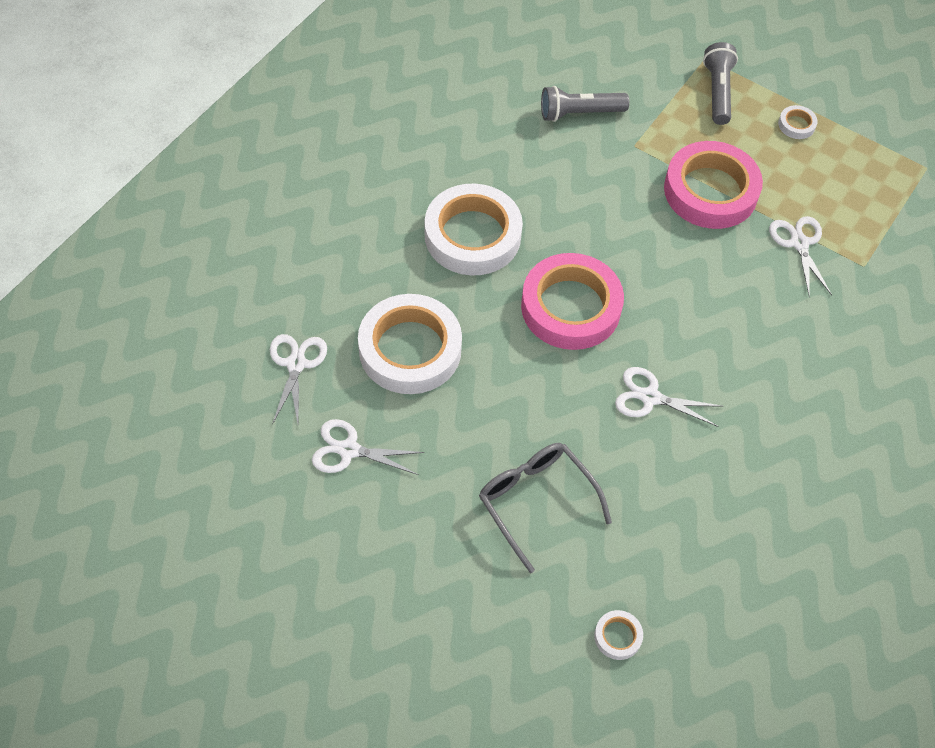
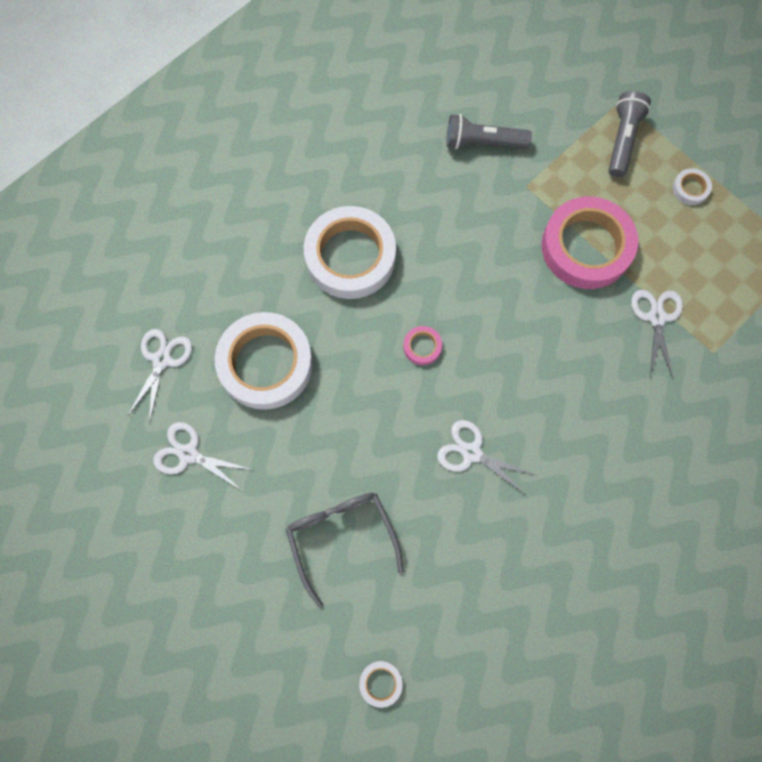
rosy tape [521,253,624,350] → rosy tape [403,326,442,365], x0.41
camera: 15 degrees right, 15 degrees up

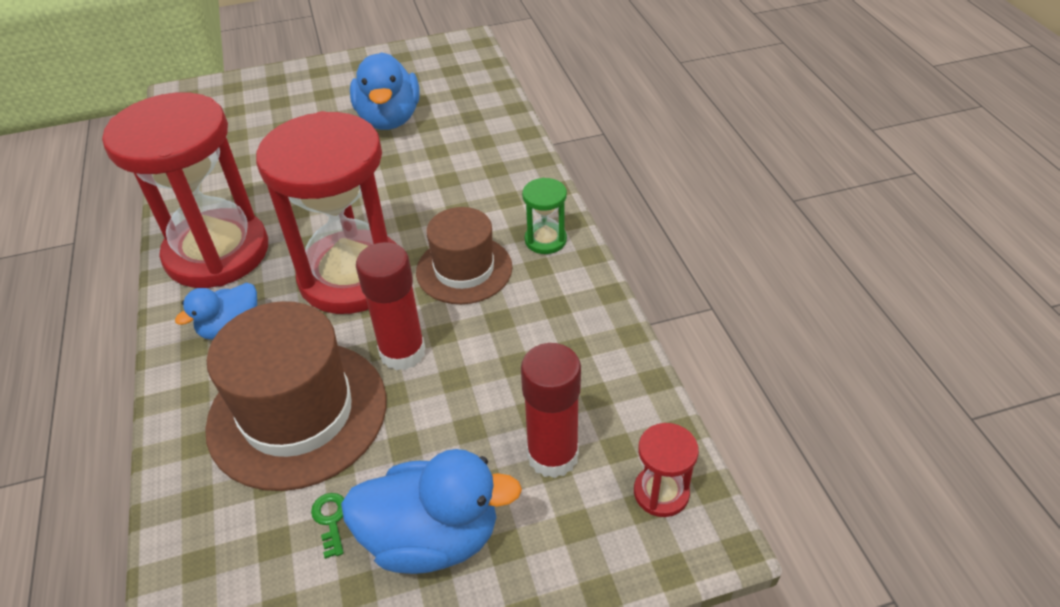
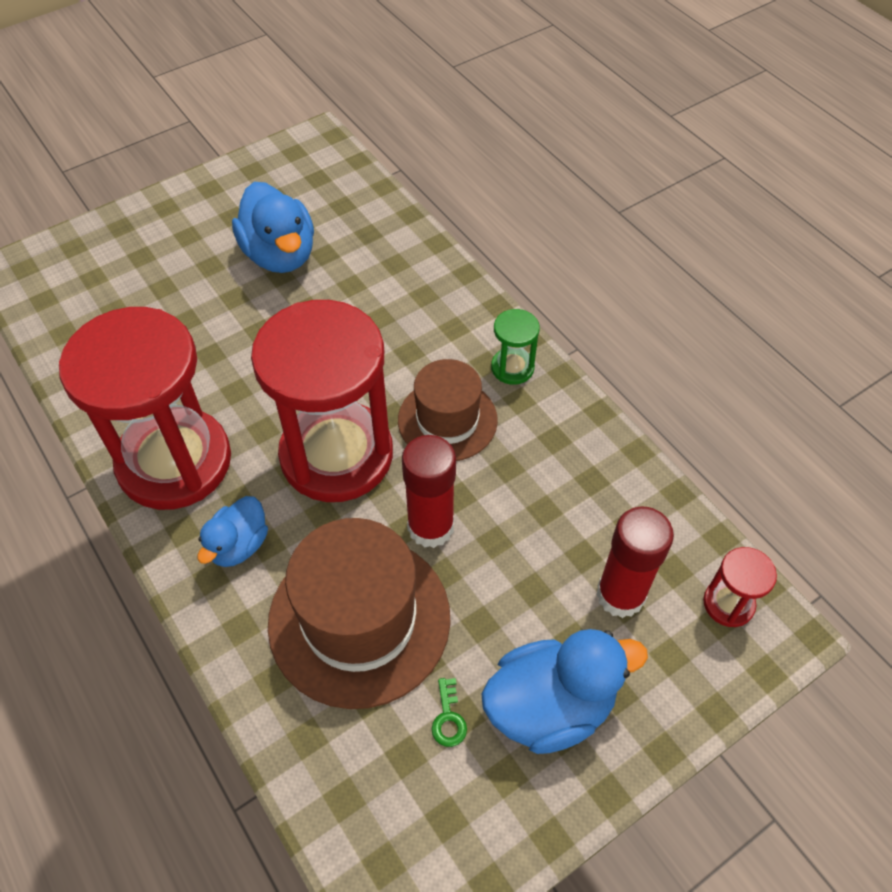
leaf-green door key [311,493,344,559] → leaf-green door key [432,678,467,747], 150 degrees counterclockwise
camera: 20 degrees left, 10 degrees up

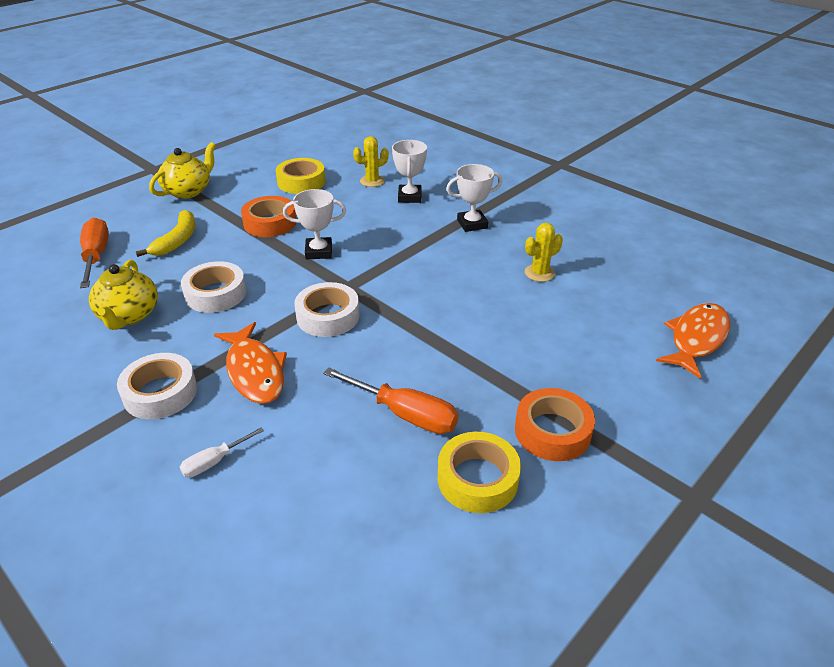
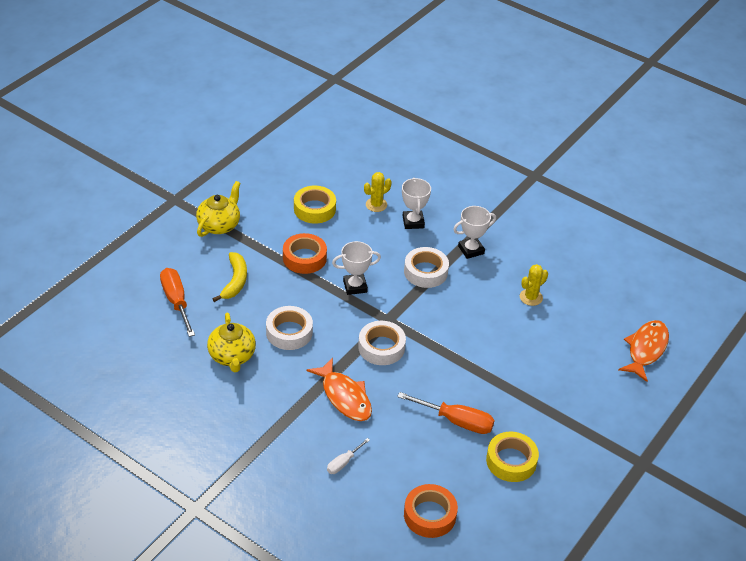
snow-white tape [117,353,197,419] → snow-white tape [404,247,449,288], relocated
orange-coloured tape [515,388,595,461] → orange-coloured tape [404,484,458,538], relocated
camera: 10 degrees left, 5 degrees up

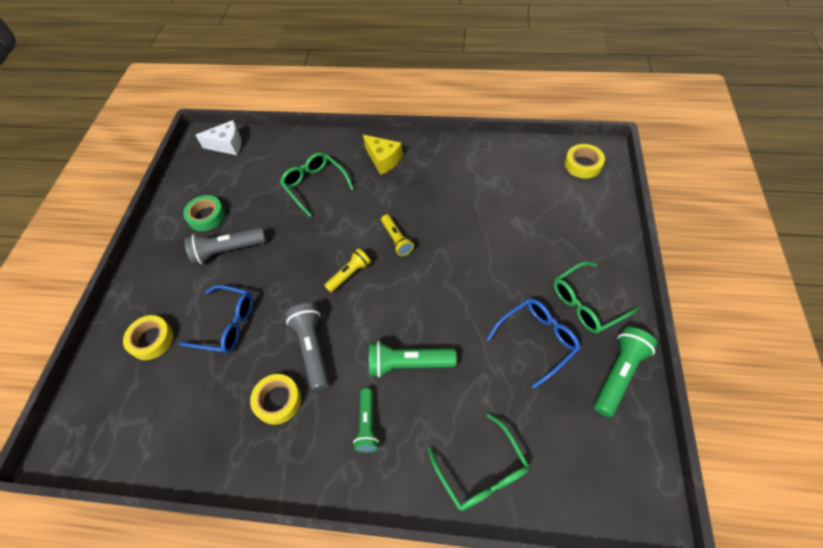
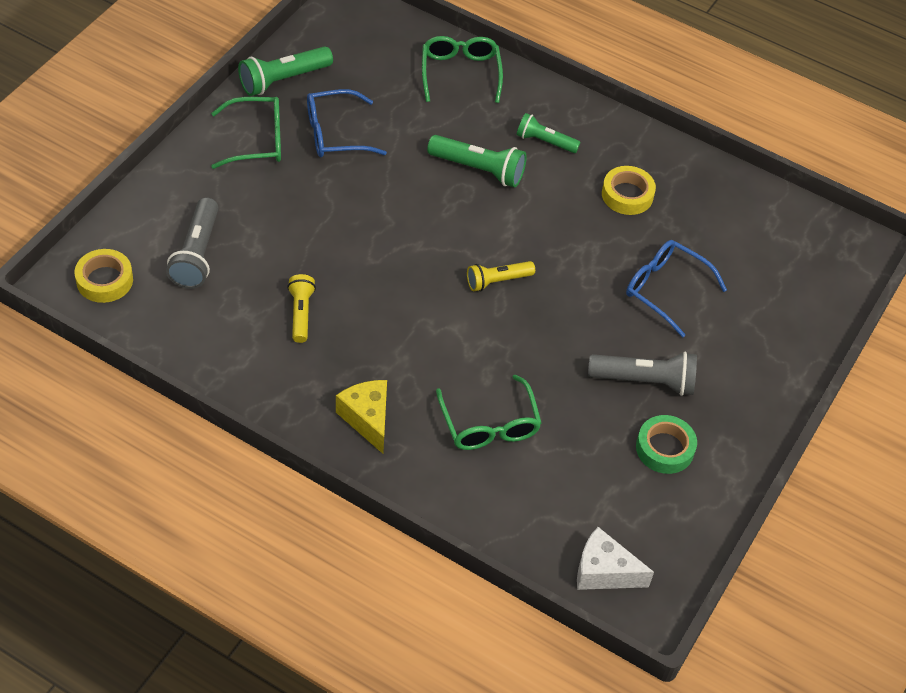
bright yellow tape [123,315,173,360] → -
gray pocket torch [286,303,329,391] → gray pocket torch [166,197,219,289], relocated
bright yellow pocket torch [381,215,414,256] → bright yellow pocket torch [287,274,316,343], relocated
leaf-green pocket torch [353,388,379,452] → leaf-green pocket torch [516,113,581,153], 90 degrees counterclockwise
camera: 165 degrees left, 5 degrees down

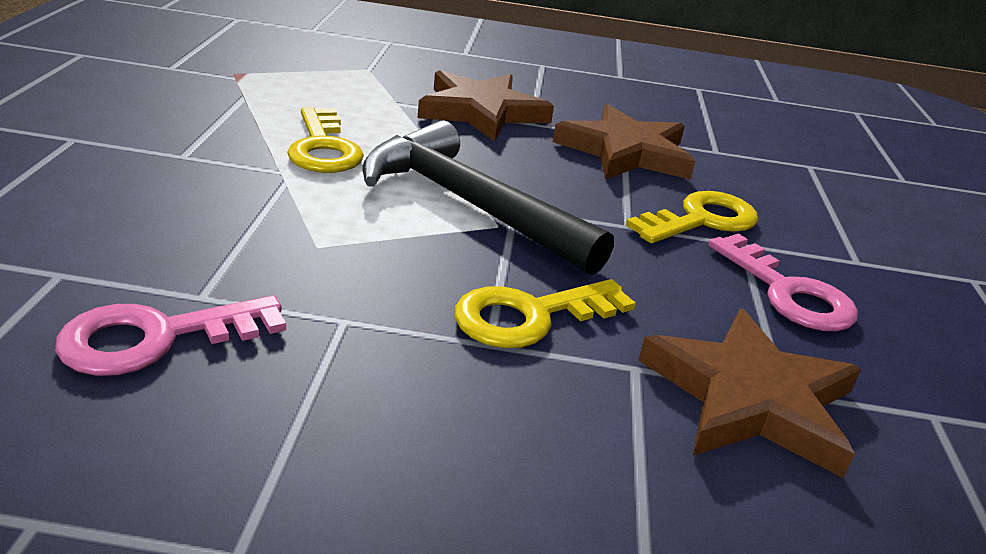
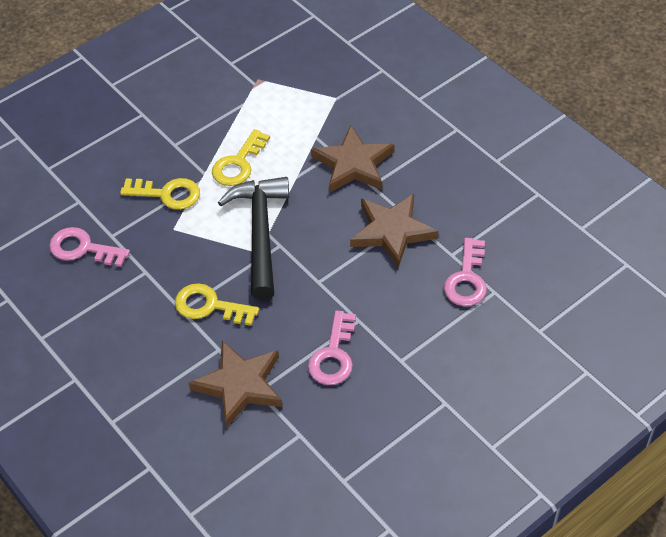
- → rosy door key [444,238,487,306]
bright yellow door key [626,191,758,243] → bright yellow door key [120,178,200,210], relocated
camera: 50 degrees right, 20 degrees up

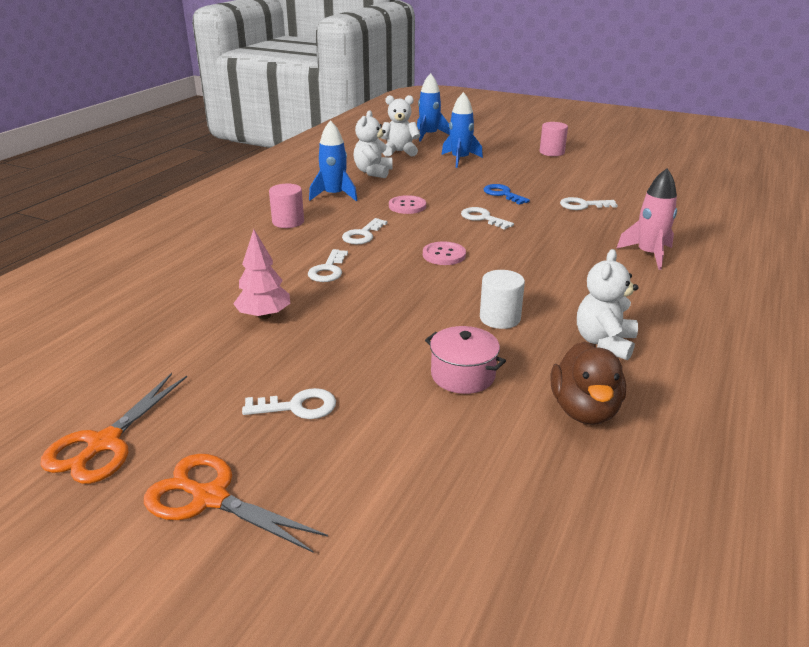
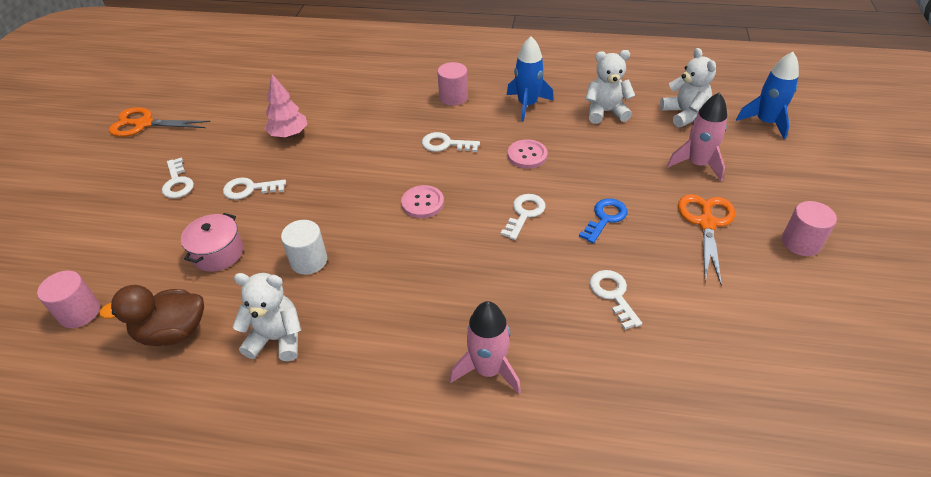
- → rosy cylinder shape [37,271,100,328]
orange-coloured shears [144,454,328,552] → orange-coloured shears [678,194,735,286], relocated
snow-white door key [308,249,348,282] → snow-white door key [223,177,286,200], relocated
blue rocket [442,92,483,168] → rosy rocket [667,92,727,181]
camera: 75 degrees right, 15 degrees up

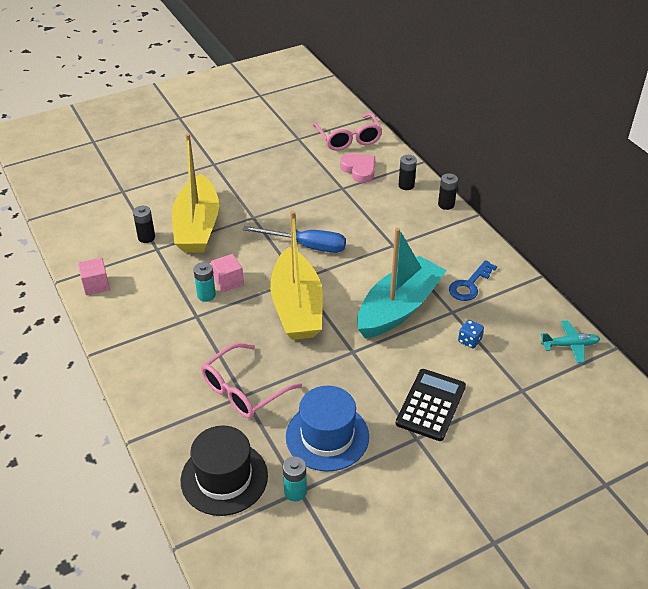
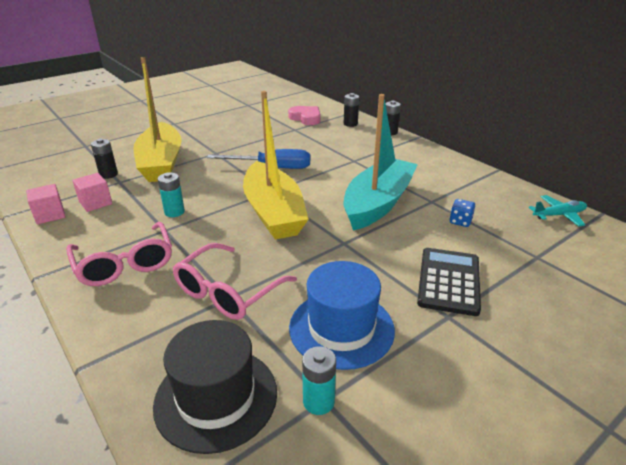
blue door key [449,260,497,301] → -
rosy solid cube [211,254,244,293] → rosy solid cube [72,173,112,212], relocated
rosy eyeglasses [313,113,382,151] → rosy eyeglasses [66,222,172,286], relocated
camera: 10 degrees left, 10 degrees down

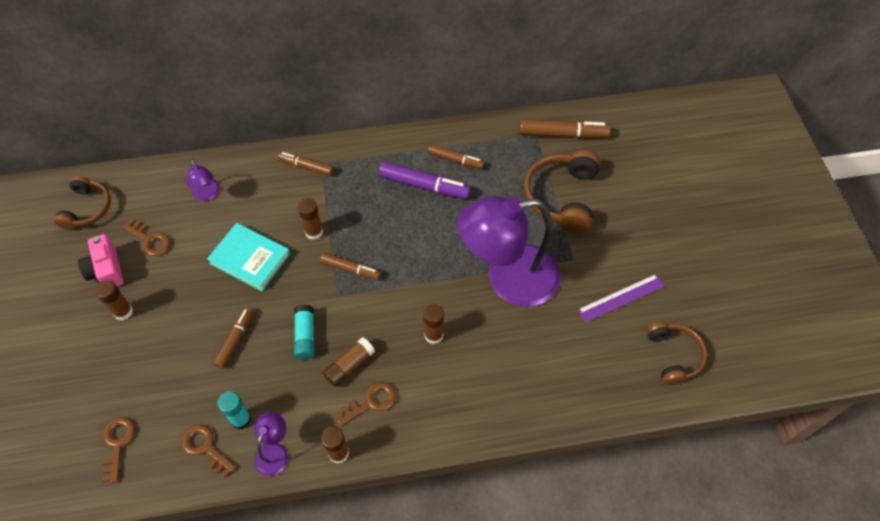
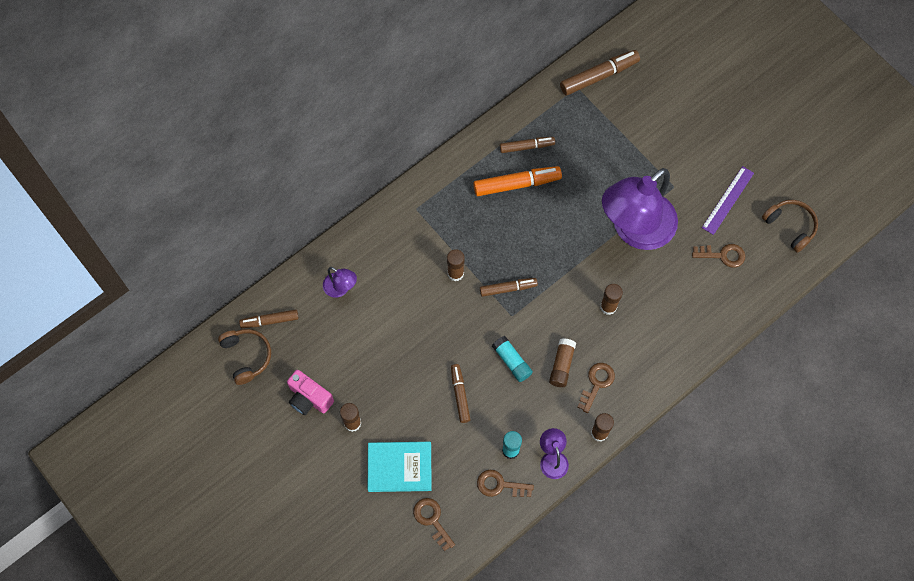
dark brown headset [524,150,600,233] → -
dark brown door key [122,219,171,256] → dark brown door key [692,244,745,267], relocated
teal hardcover [207,223,290,291] → teal hardcover [368,442,432,492], relocated
dark brown marker [278,152,334,176] → dark brown marker [239,310,299,328], relocated
purple marker [379,162,471,199] → orange-coloured marker [473,166,562,196]
camera: 30 degrees left, 10 degrees up

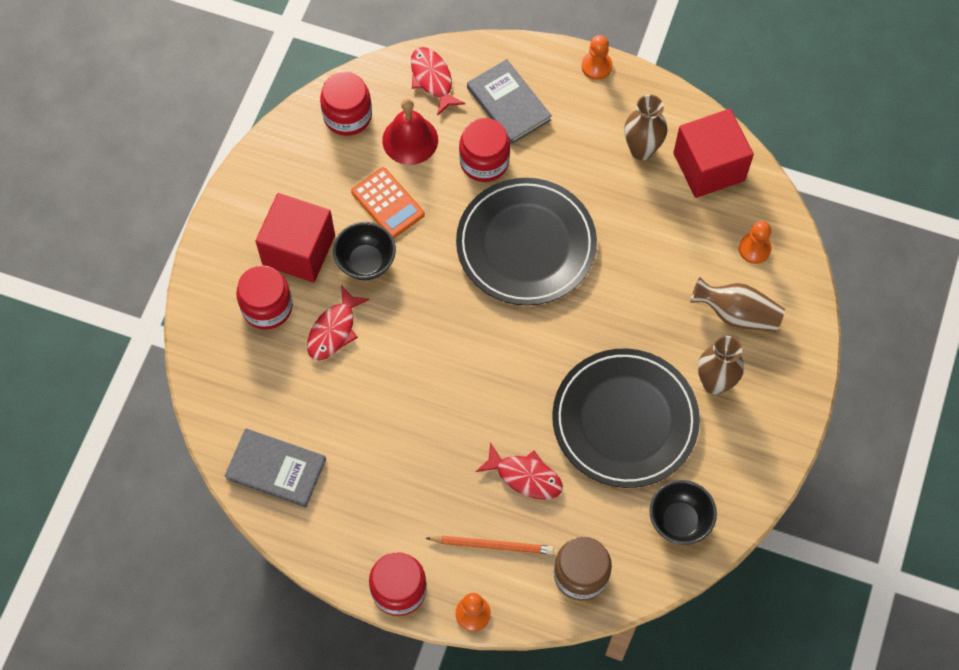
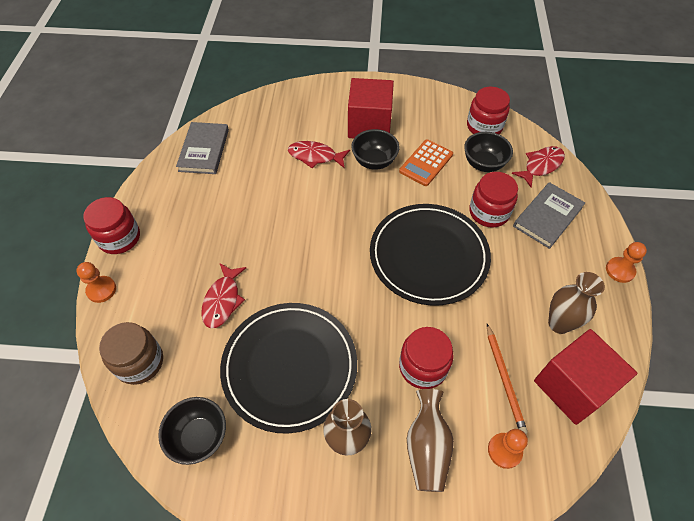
scarlet jam jar [236,265,293,330] → scarlet jam jar [399,327,454,389], relocated
orange-coloured pencil [426,536,554,554] → orange-coloured pencil [487,324,528,434], relocated
scarlet hand bell [382,98,438,165] → ebony bowl [464,132,513,172]
camera: 75 degrees right, 10 degrees down

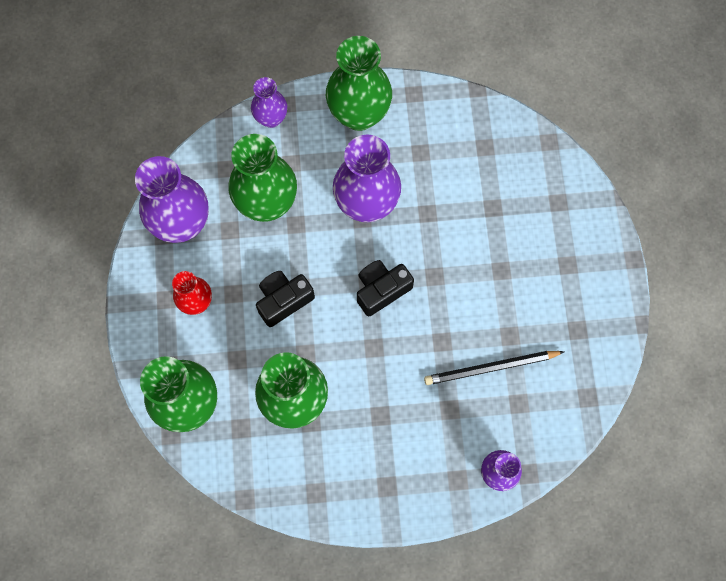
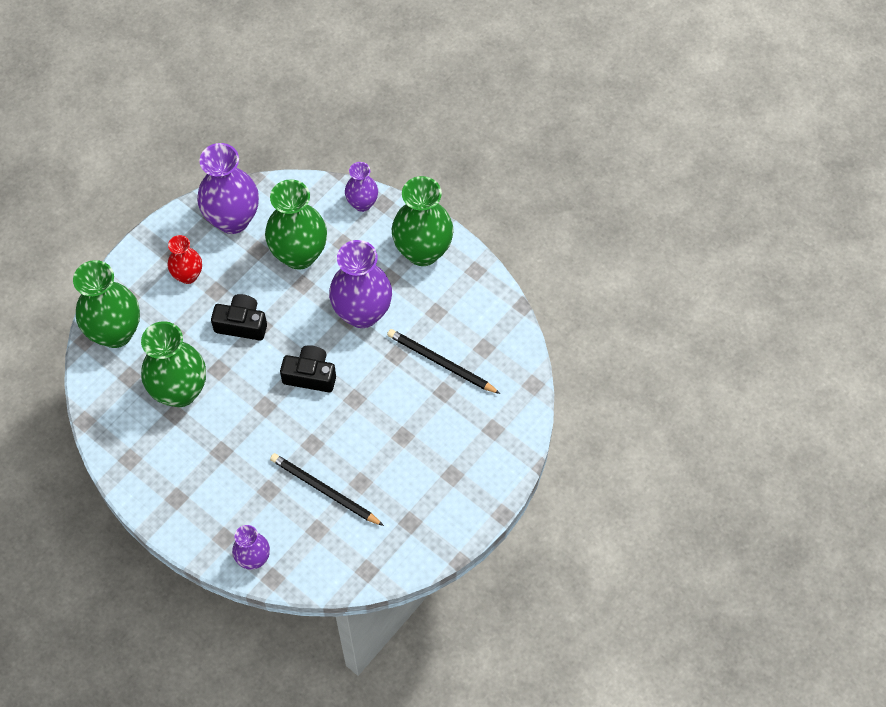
- → ebony pencil [387,329,501,394]
camera: 45 degrees right, 10 degrees down

